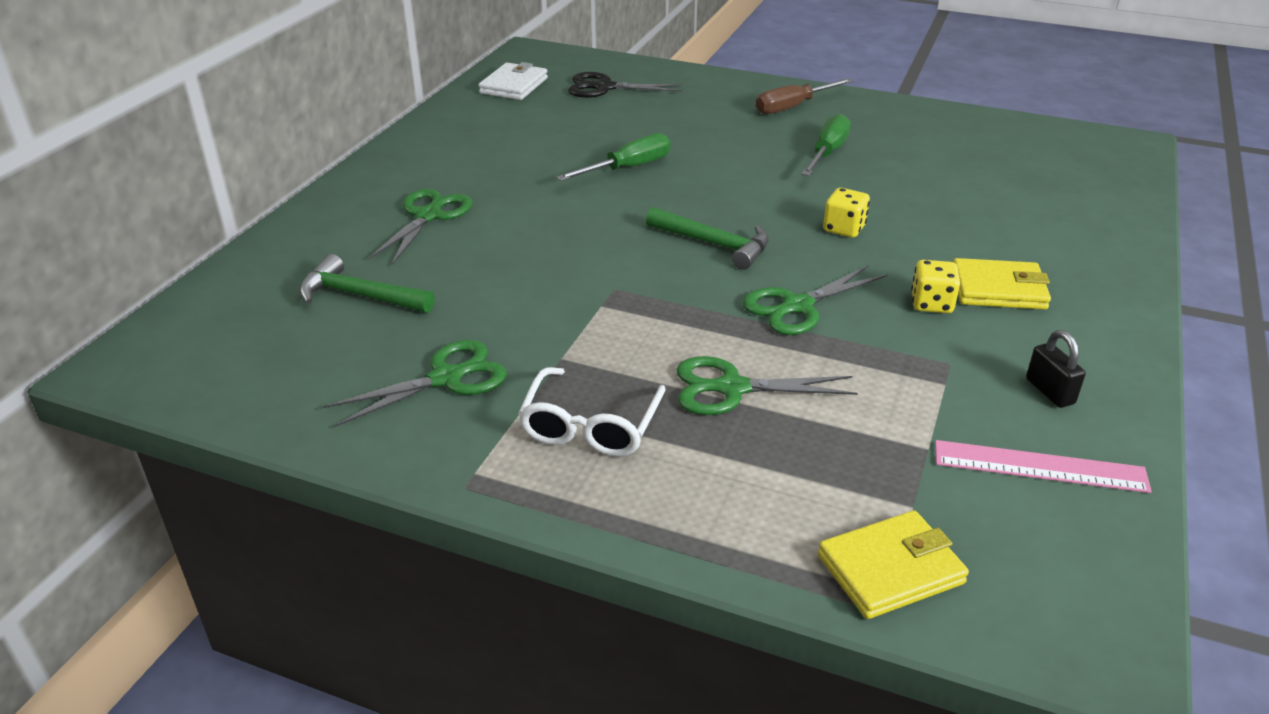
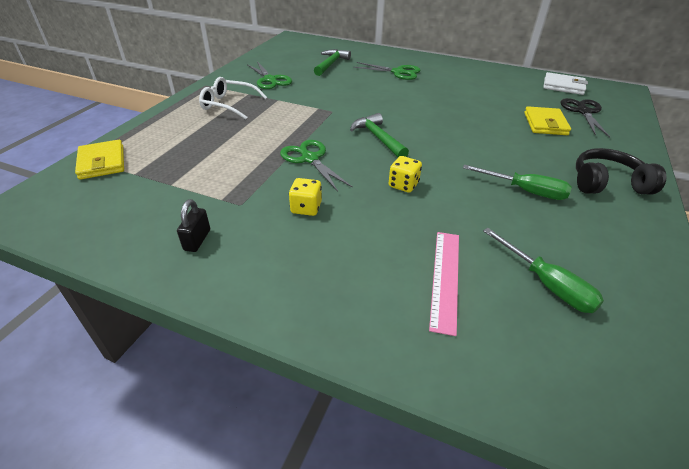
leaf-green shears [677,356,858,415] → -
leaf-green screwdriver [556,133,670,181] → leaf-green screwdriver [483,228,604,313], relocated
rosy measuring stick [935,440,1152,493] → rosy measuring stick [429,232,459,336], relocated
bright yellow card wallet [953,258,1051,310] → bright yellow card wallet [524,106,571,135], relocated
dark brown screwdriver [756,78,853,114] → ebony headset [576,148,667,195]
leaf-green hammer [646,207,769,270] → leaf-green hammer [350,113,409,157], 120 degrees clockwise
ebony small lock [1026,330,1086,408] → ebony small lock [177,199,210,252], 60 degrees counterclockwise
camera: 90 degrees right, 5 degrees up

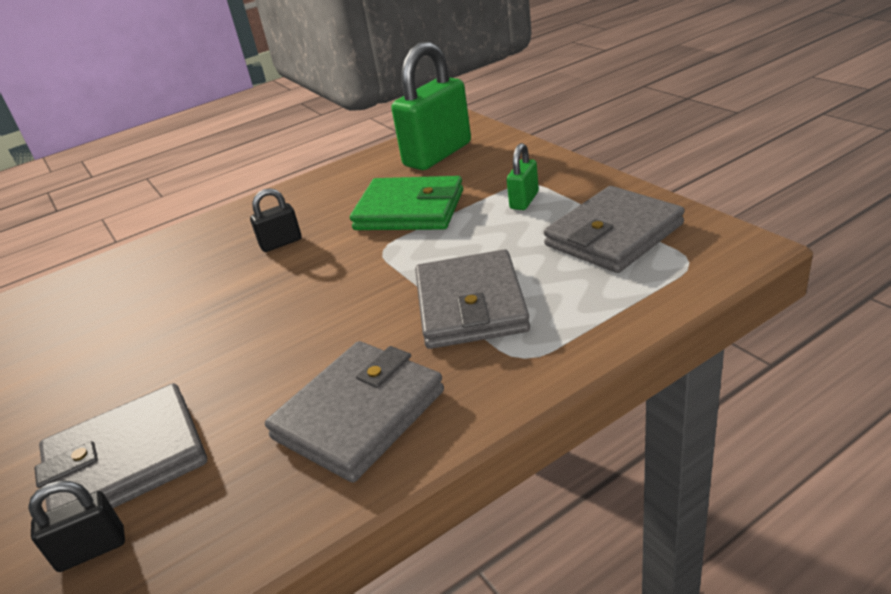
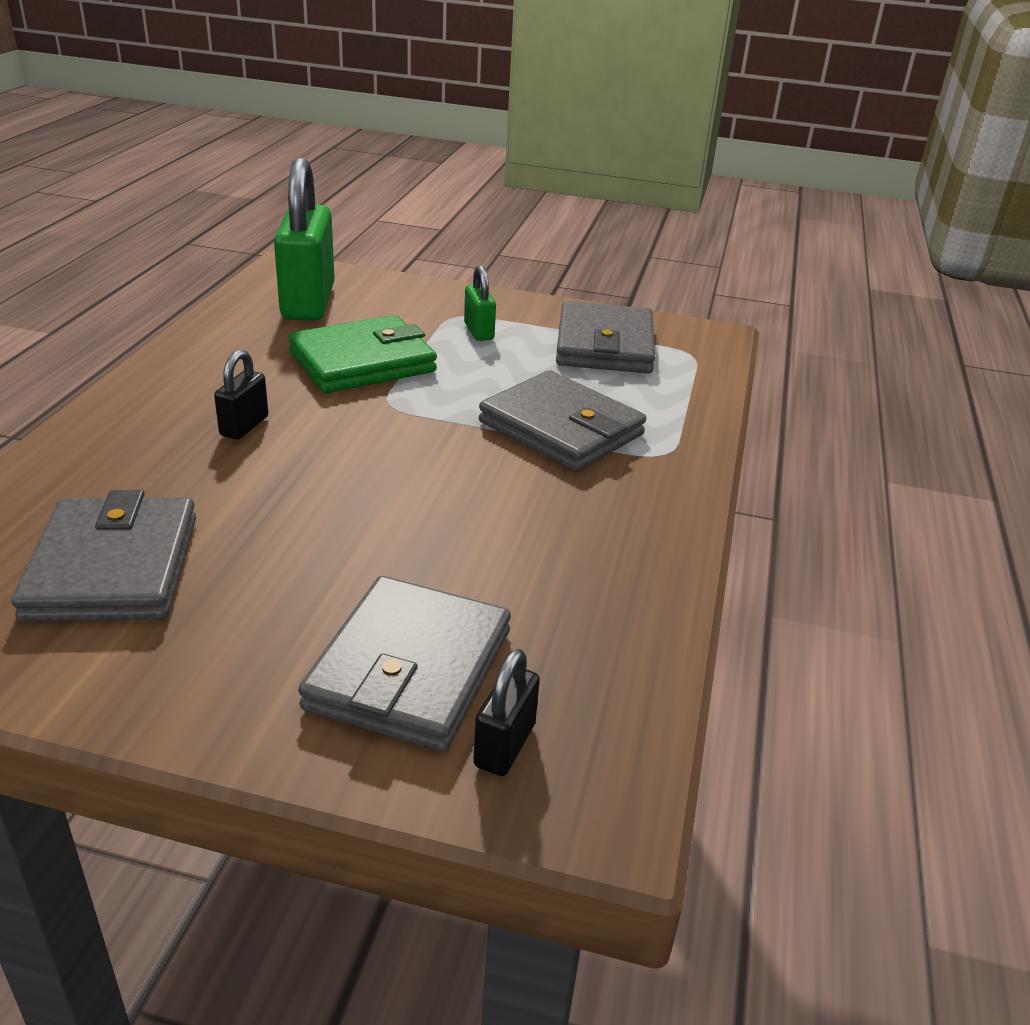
gray card wallet [265,341,444,483] → gray card wallet [11,490,196,622], relocated
camera: 50 degrees left, 0 degrees up

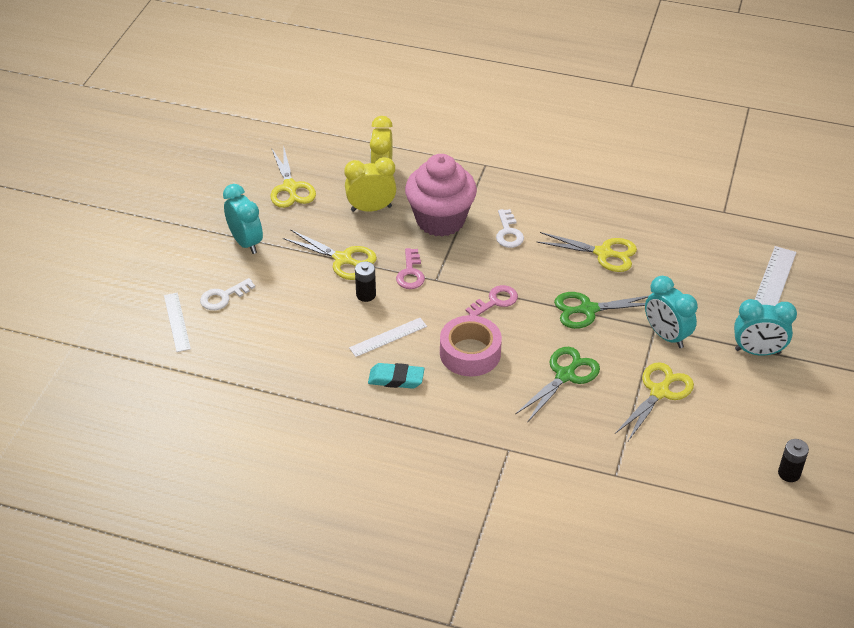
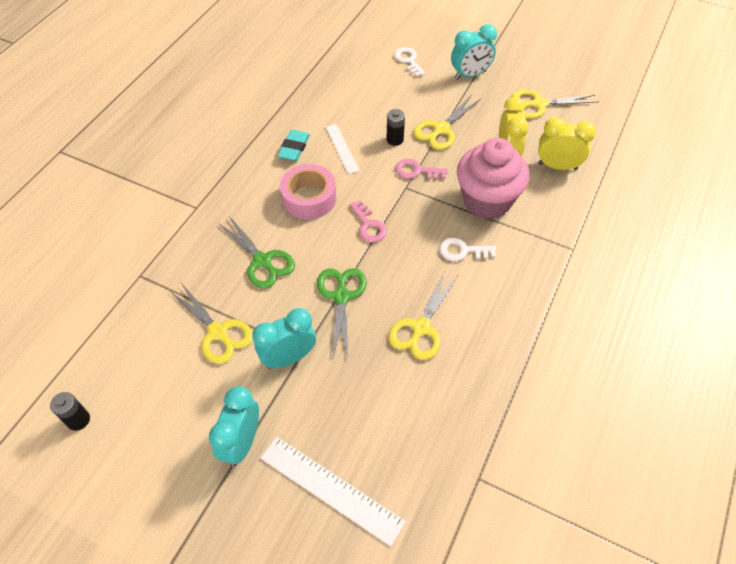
snow-white measuring stick [164,293,191,352] → -
camera: 100 degrees right, 10 degrees up

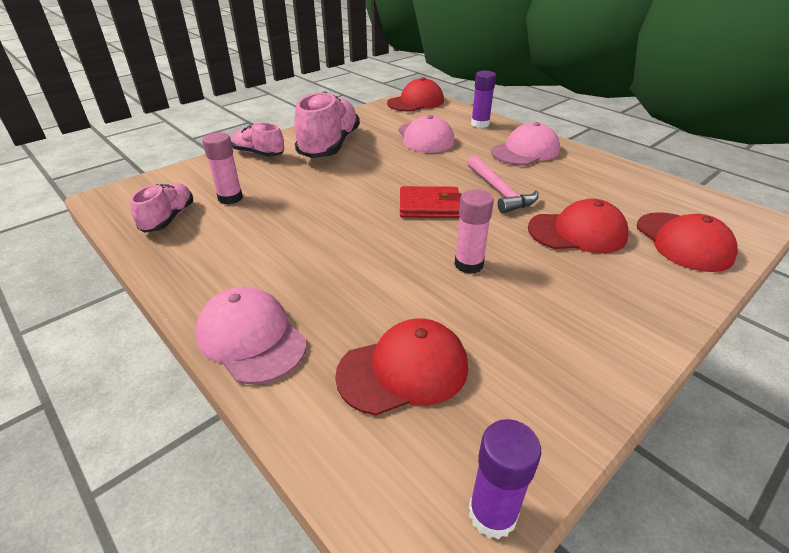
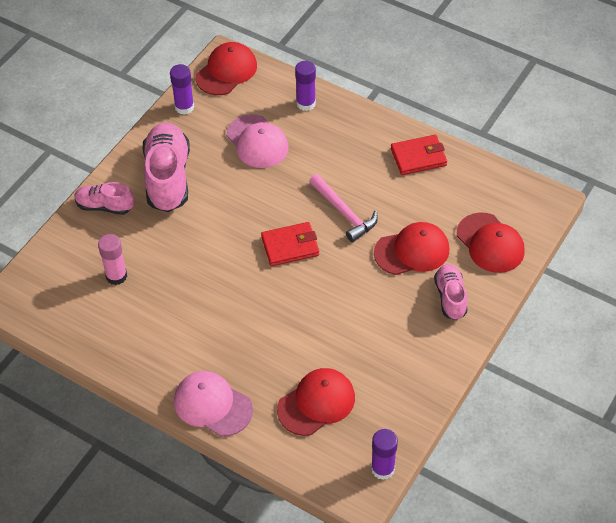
rosy glue stick [454,189,494,274] → -
rosy baseball cap [491,122,560,165] → -
- → purple glue stick [170,64,194,115]
- → scarlet card wallet [391,135,447,175]
rosy shoe [130,183,193,233] → rosy shoe [434,264,467,320], relocated
camera: 15 degrees left, 15 degrees up

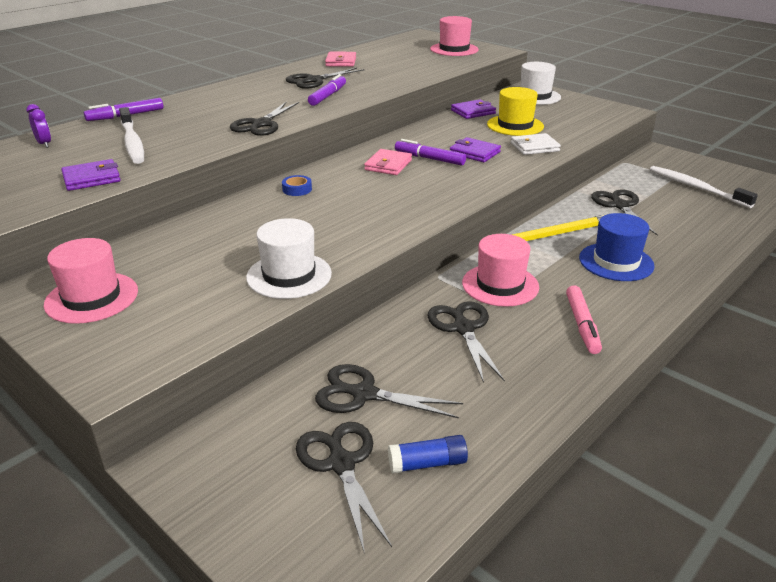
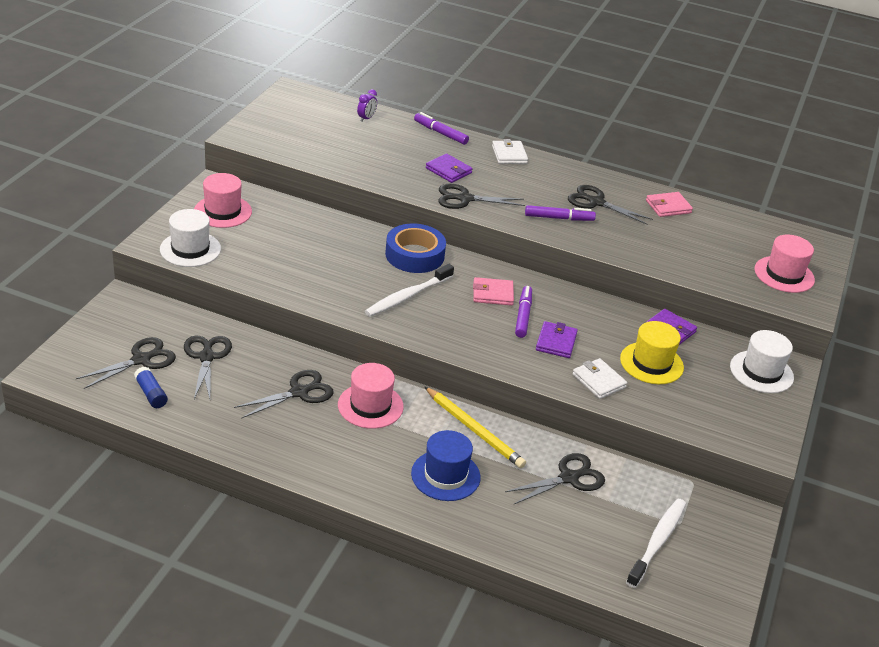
rosy marker [566,285,602,354] → -
- → snow-white card wallet [492,139,528,164]
purple card wallet [61,159,121,191] → purple card wallet [426,153,473,183], relocated
snow-white dental brush [119,107,144,164] → snow-white dental brush [365,264,454,317], relocated
snow-white top hat [246,218,332,299] → snow-white top hat [160,209,221,267], relocated
blue tape [282,175,312,196] → blue tape [385,224,446,273], x2.35
camera: 65 degrees right, 5 degrees up

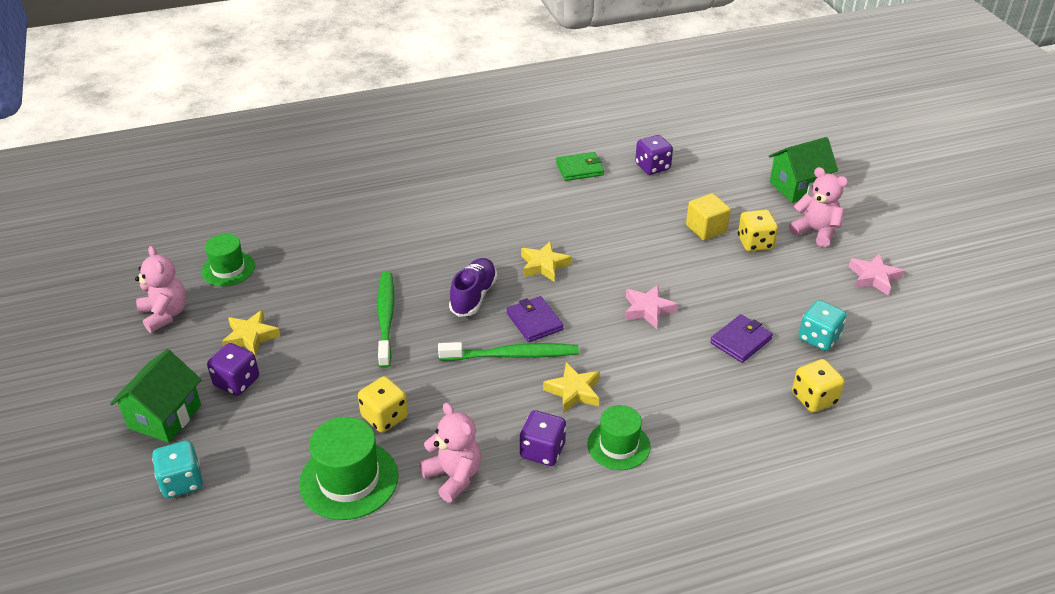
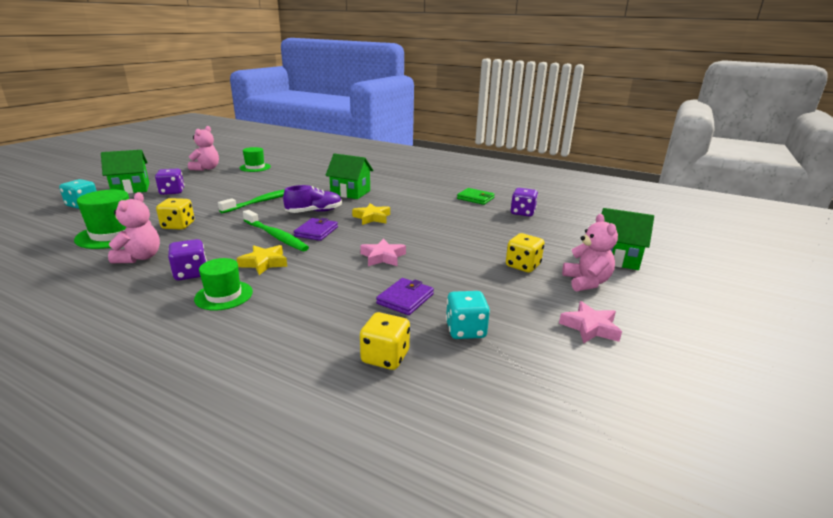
bright yellow five-pointed star [222,310,280,357] → -
bright yellow solid cube [686,193,731,240] → -
- → leaf-green cottage [325,153,373,199]
purple card wallet [710,314,773,363] → purple card wallet [376,278,434,315], 60 degrees counterclockwise
camera: 45 degrees right, 15 degrees down

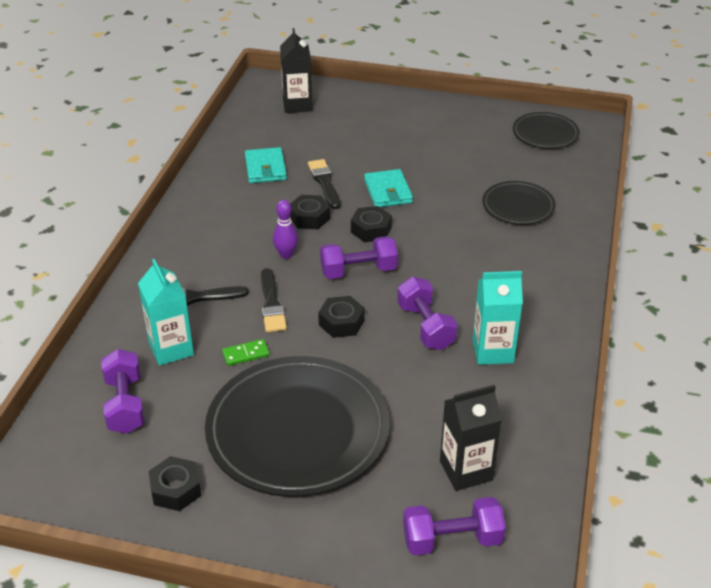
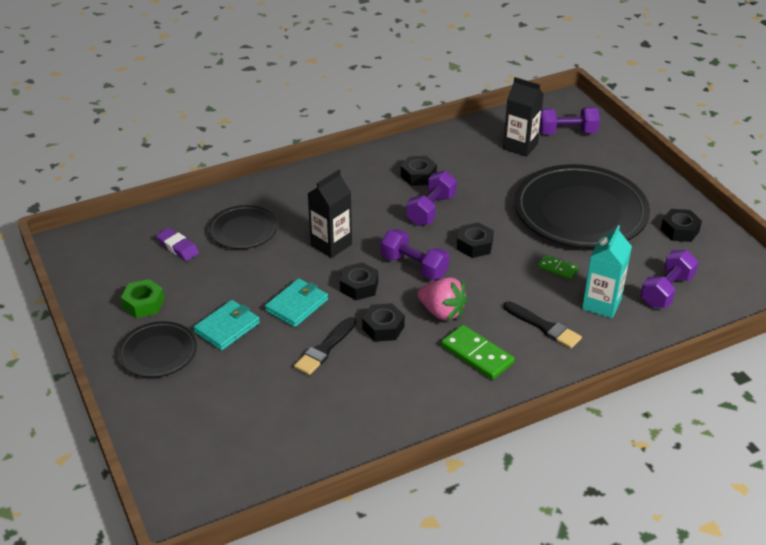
ebony paintbrush [261,268,287,332] → -
- → leaf-green hexagon nut [121,279,165,318]
- → purple gum eraser [156,228,199,261]
- → leaf-green domino tile [441,325,515,380]
teal card wallet [245,147,287,183] → teal card wallet [194,300,260,351], relocated
ebony milk carton [280,28,312,113] → ebony milk carton [307,170,352,258], relocated
ebony plate [513,112,580,149] → ebony plate [118,321,197,378], relocated
purple tenpin [273,200,298,259] → rosy berry [417,277,468,321]
teal milk carton [473,271,523,365] → ebony hexagon nut [401,156,437,186]
purple dumbbell [403,497,506,555] → purple dumbbell [539,107,600,135], 45 degrees counterclockwise
camera: 130 degrees left, 0 degrees up

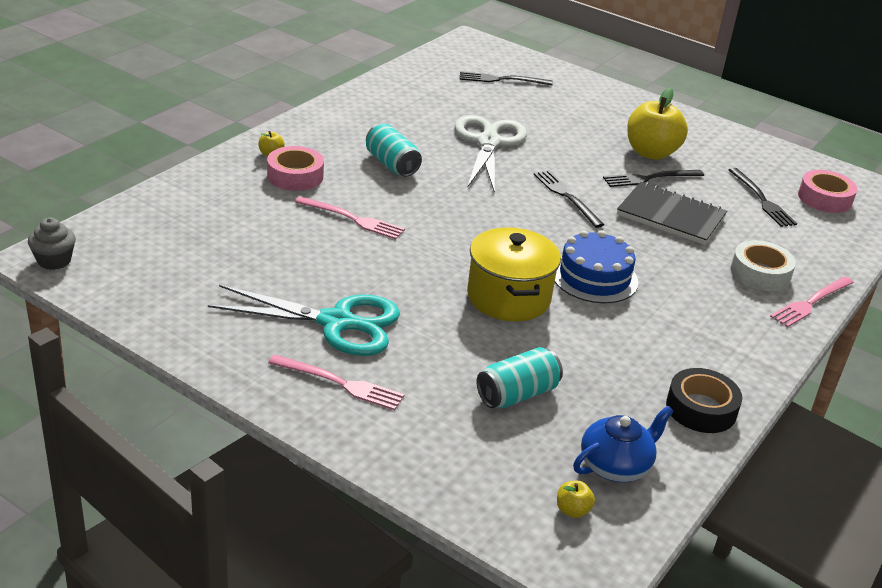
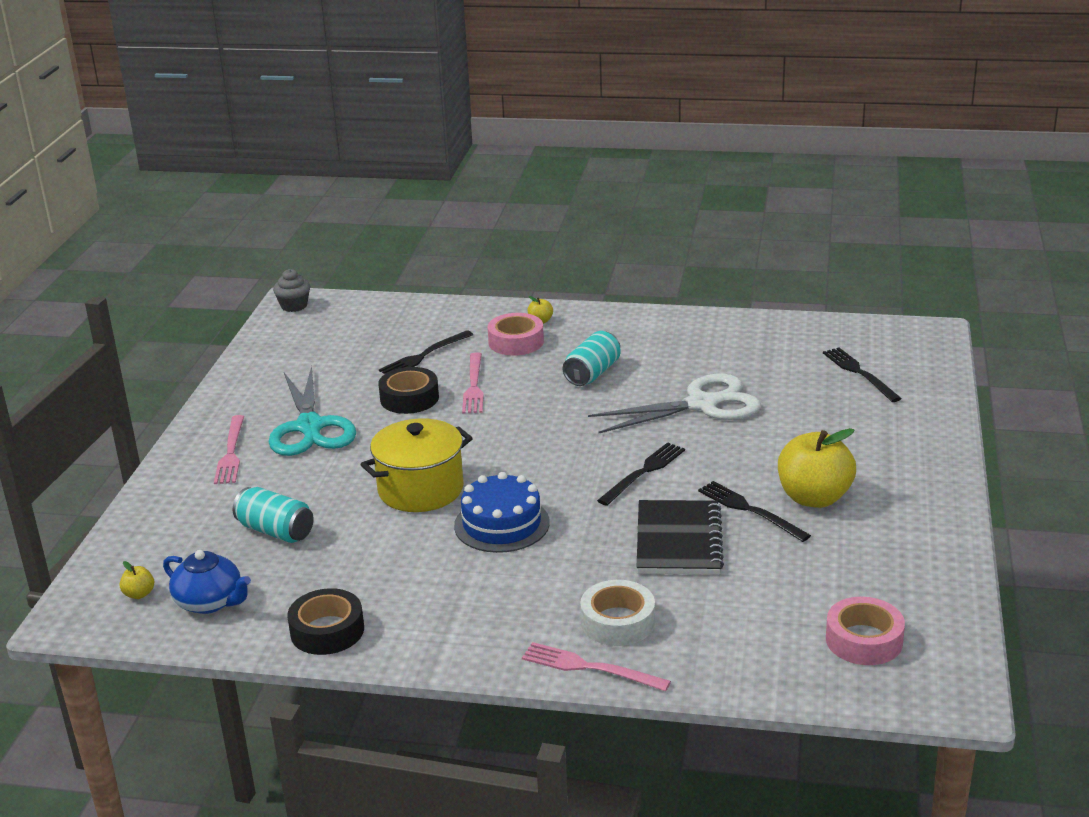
- → ebony tape [378,367,439,414]
ebony table fork [729,168,797,227] → ebony table fork [379,330,473,374], relocated
camera: 70 degrees right, 5 degrees down

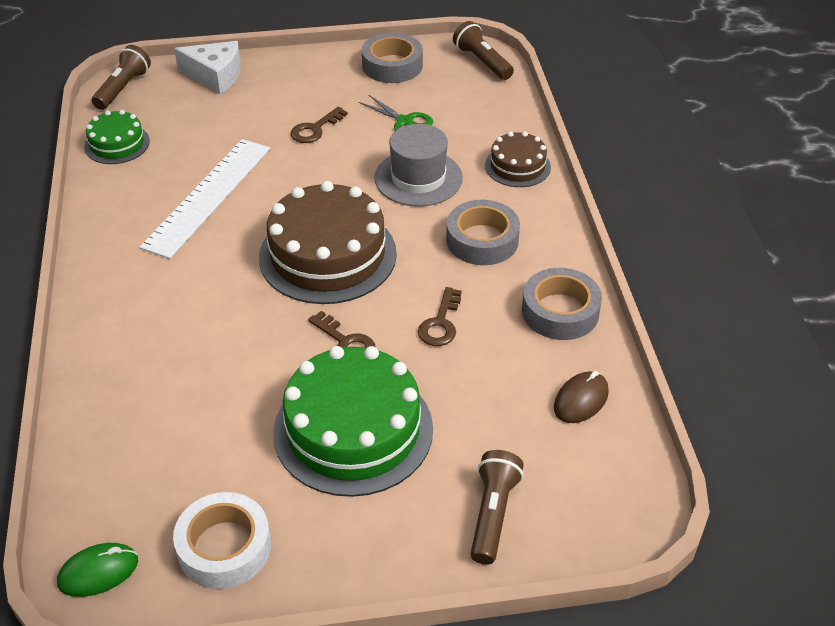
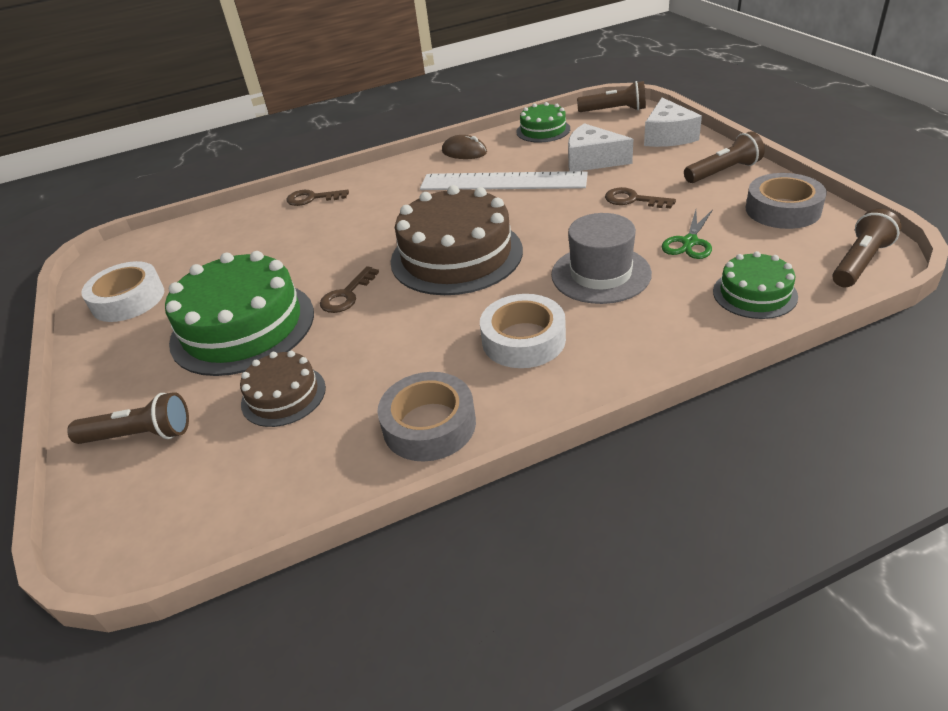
leaf-green computer mouse [57,543,138,597] → -
- → snow-white cheese [568,123,633,171]
- → dark brown pocket torch [684,131,765,183]
- → leaf-green layer cake [713,251,798,319]
dark brown door key [418,287,462,346] → dark brown door key [286,190,349,206], relocated
dark brown layer cake [485,131,551,187] → dark brown layer cake [240,351,326,427], relocated
dark brown computer mouse [554,371,609,423] → dark brown computer mouse [442,135,487,159], relocated
gray tape [446,200,520,265] → snow-white tape [480,294,566,368]
camera: 80 degrees right, 5 degrees down

